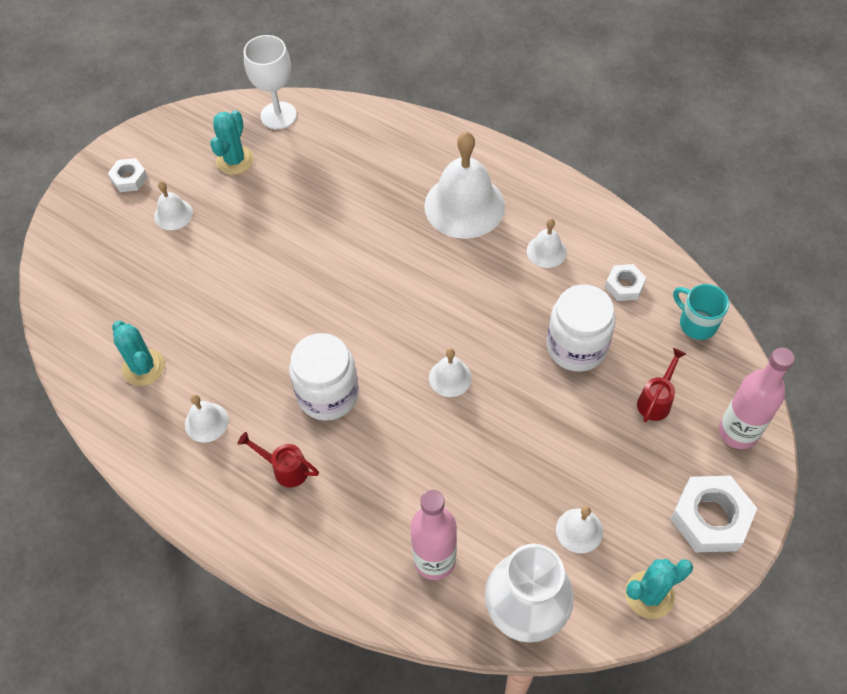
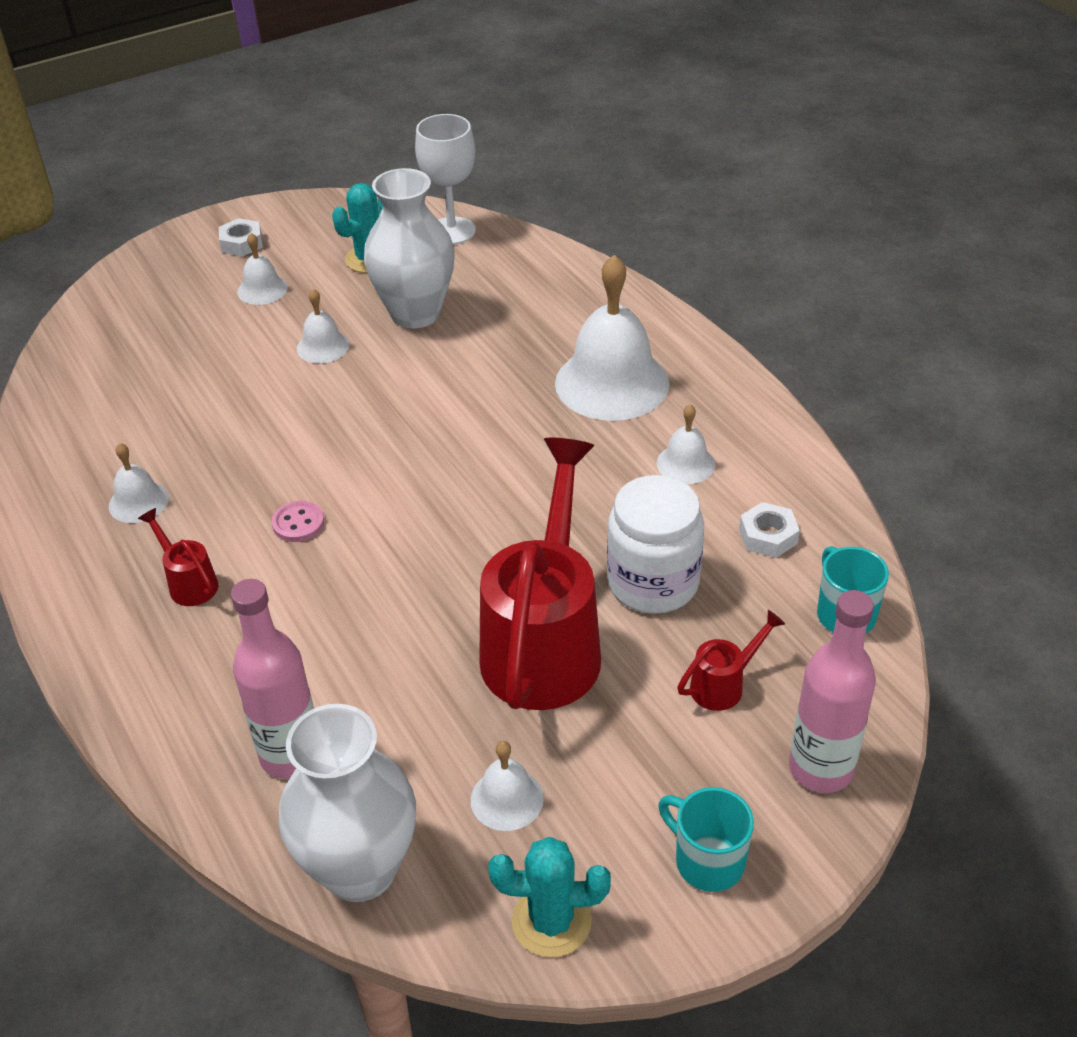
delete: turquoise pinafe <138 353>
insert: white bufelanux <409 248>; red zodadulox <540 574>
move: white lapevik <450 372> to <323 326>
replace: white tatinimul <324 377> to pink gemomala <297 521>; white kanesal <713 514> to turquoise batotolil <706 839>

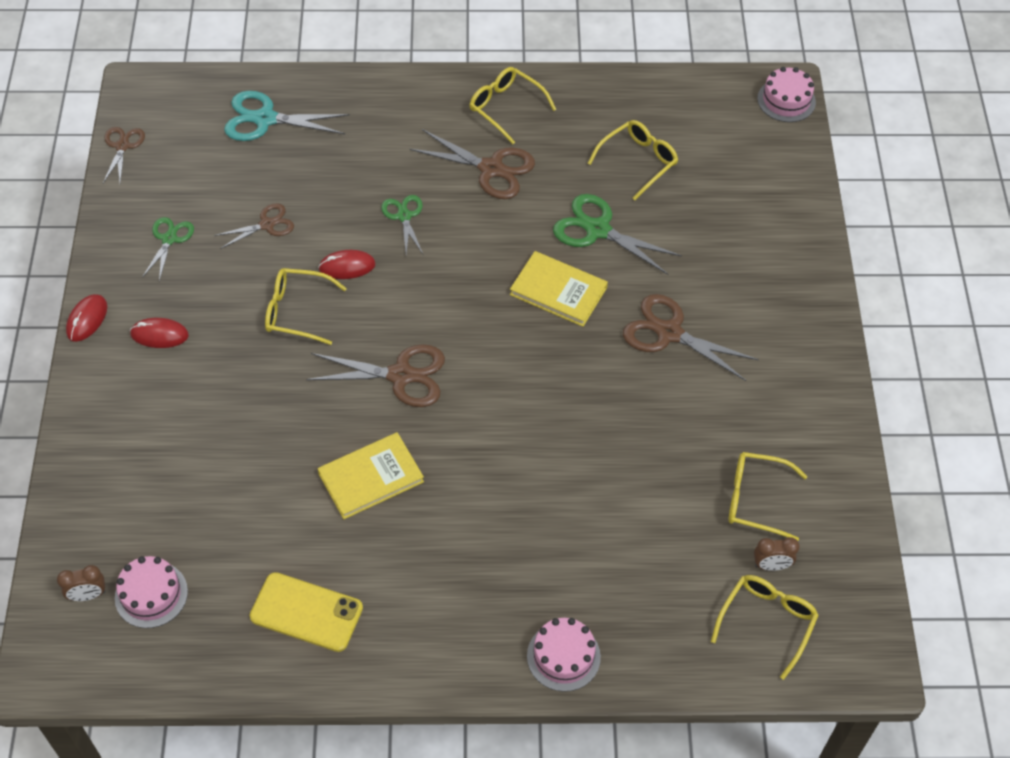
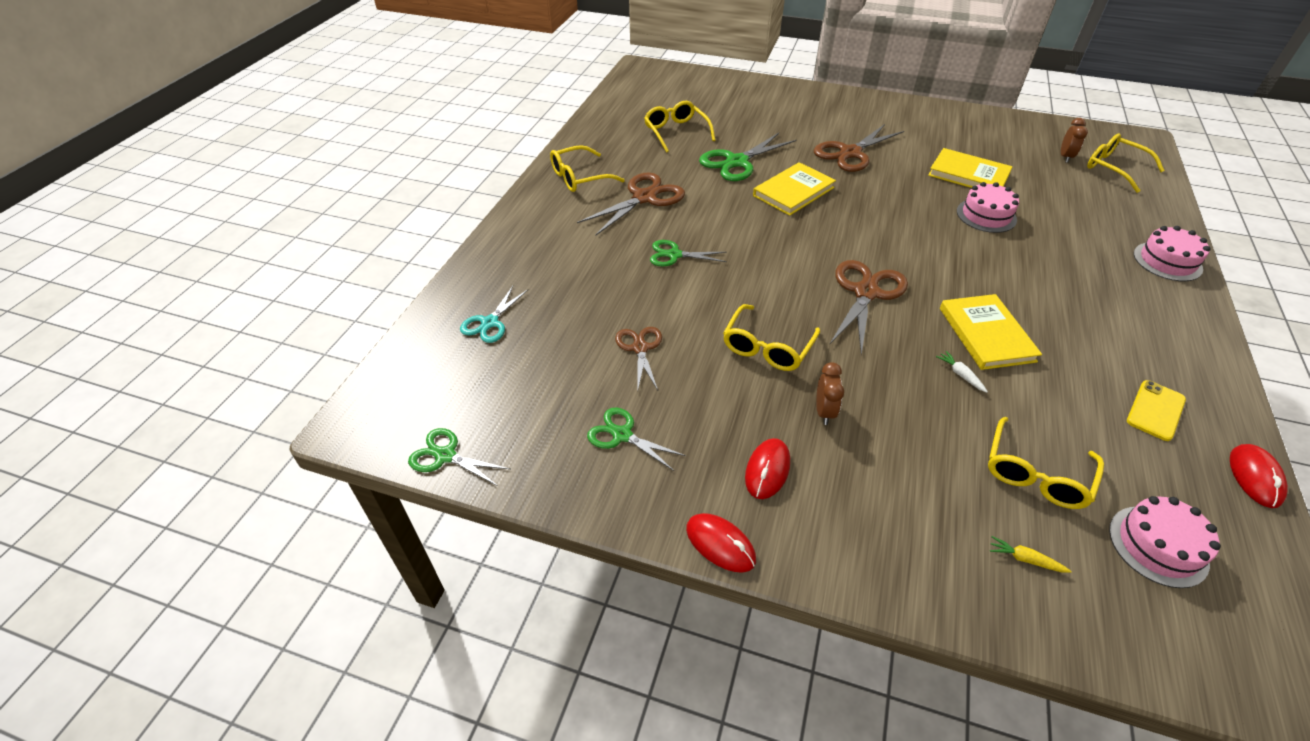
insert: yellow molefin <970 168>; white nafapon <962 372>; yellow nafapon <1031 554>
move: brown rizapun <81 583> to <830 393>; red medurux <347 264> to <1259 476>; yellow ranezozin <768 496> to <1046 463>; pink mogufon <786 94> to <988 207>
recolor: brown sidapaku <124 155> to green sidapaku <459 457>
resize: turquoise sidapaku <287 116> = <494 314> x0.61; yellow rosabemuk <306 612> = <1156 410> x0.66

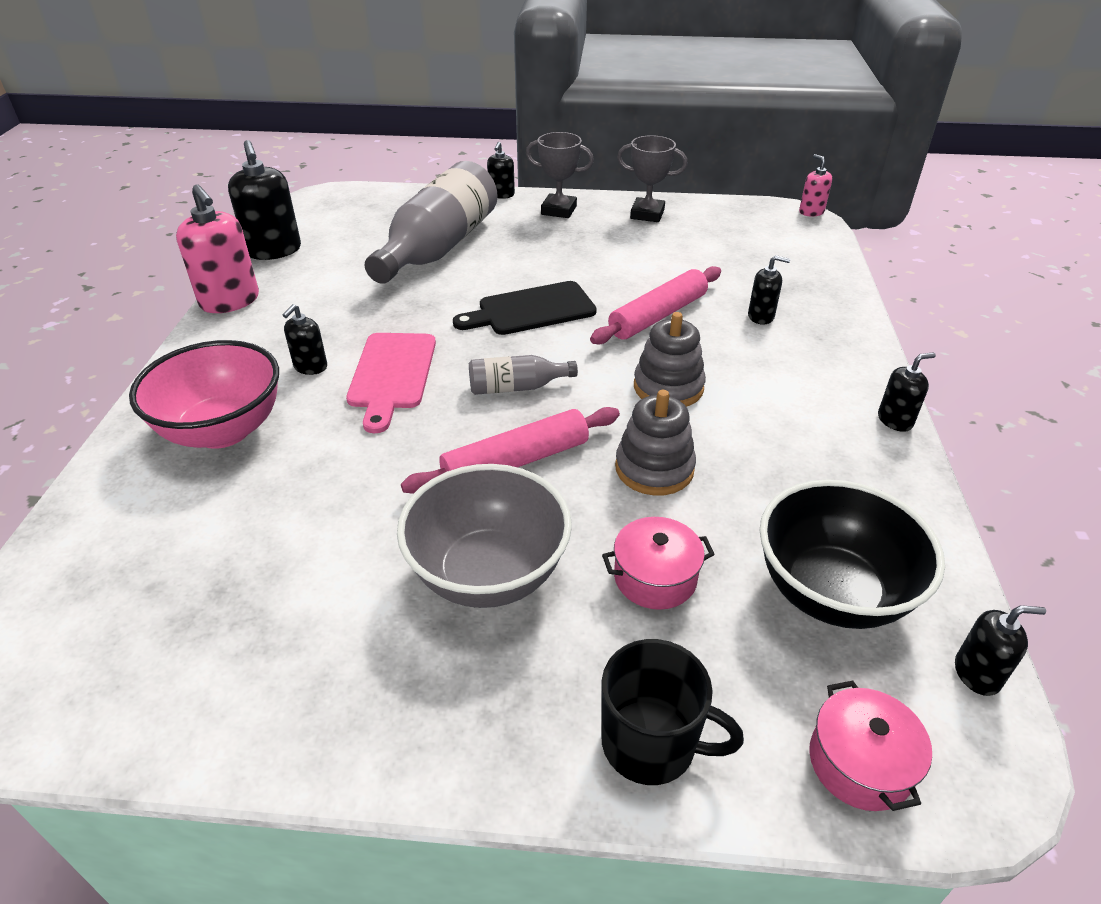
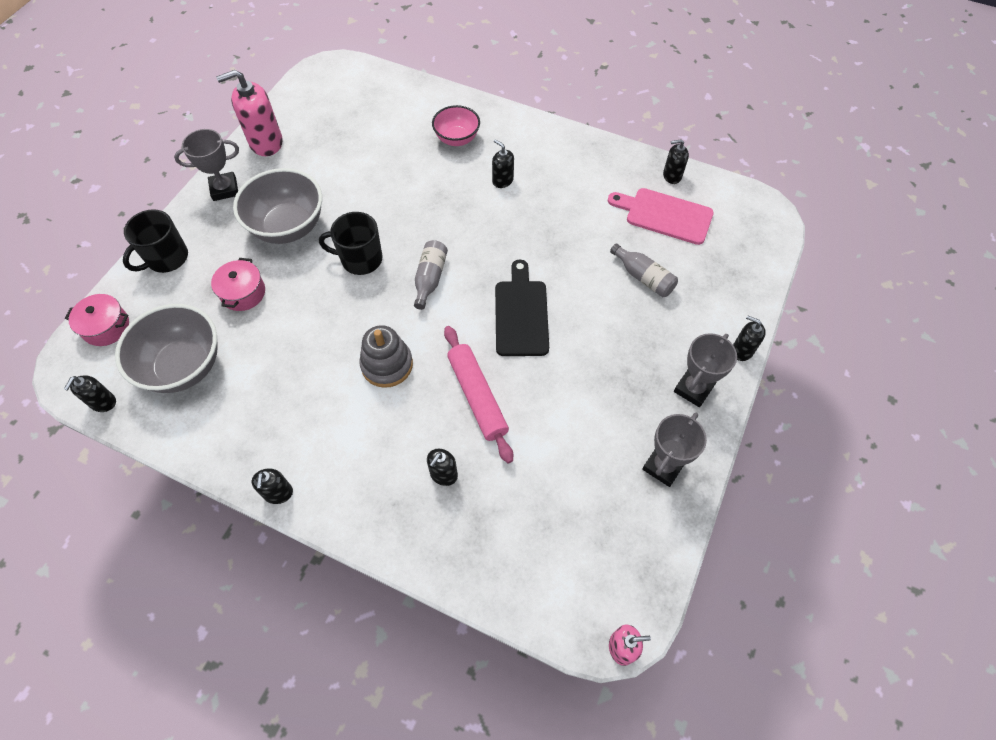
delete: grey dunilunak <655 443>
insert: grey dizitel <206 165>
move: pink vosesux <217 249> to <249 113>; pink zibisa <391 383> to <661 216>
replace: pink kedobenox <510 450> to black batotolil <350 243>
recolor: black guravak <852 554> to grey guravak <166 348>
resize: pink guravak <204 394> = <456 125> x0.61; black vosesux <264 200> = <676 161> x0.54; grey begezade <431 222> = <644 270> x0.45

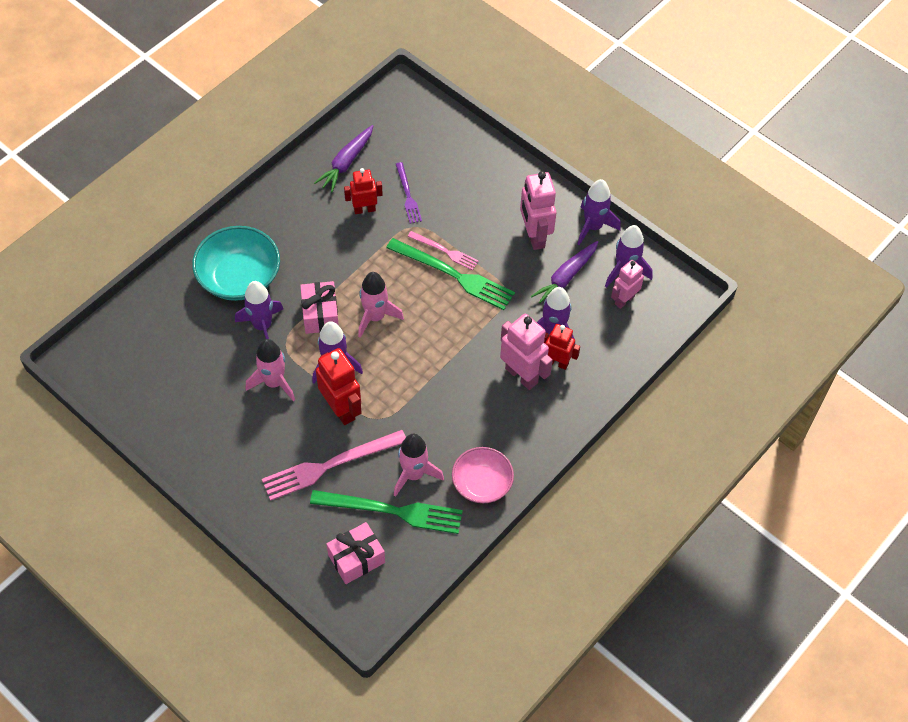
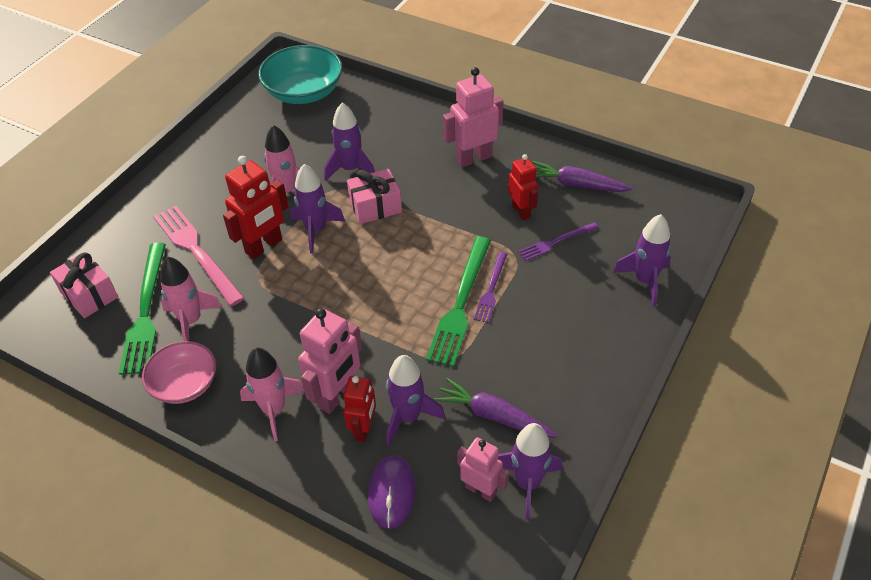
insert: purple medurux <392 492>
move: turquoise guravak <236 263> to <300 74>; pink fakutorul <381 305> to <272 394>; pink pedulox <538 210> to <473 117>; purple fakutorul <599 212> to <642 260>
recolor: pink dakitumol <443 250> to purple dakitumol <490 287>

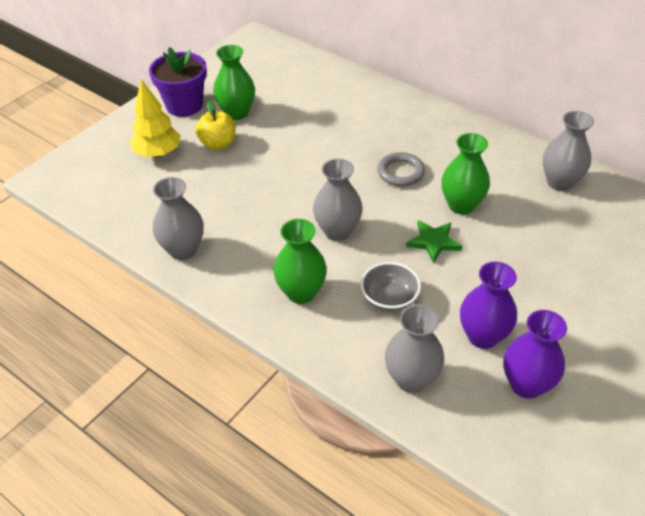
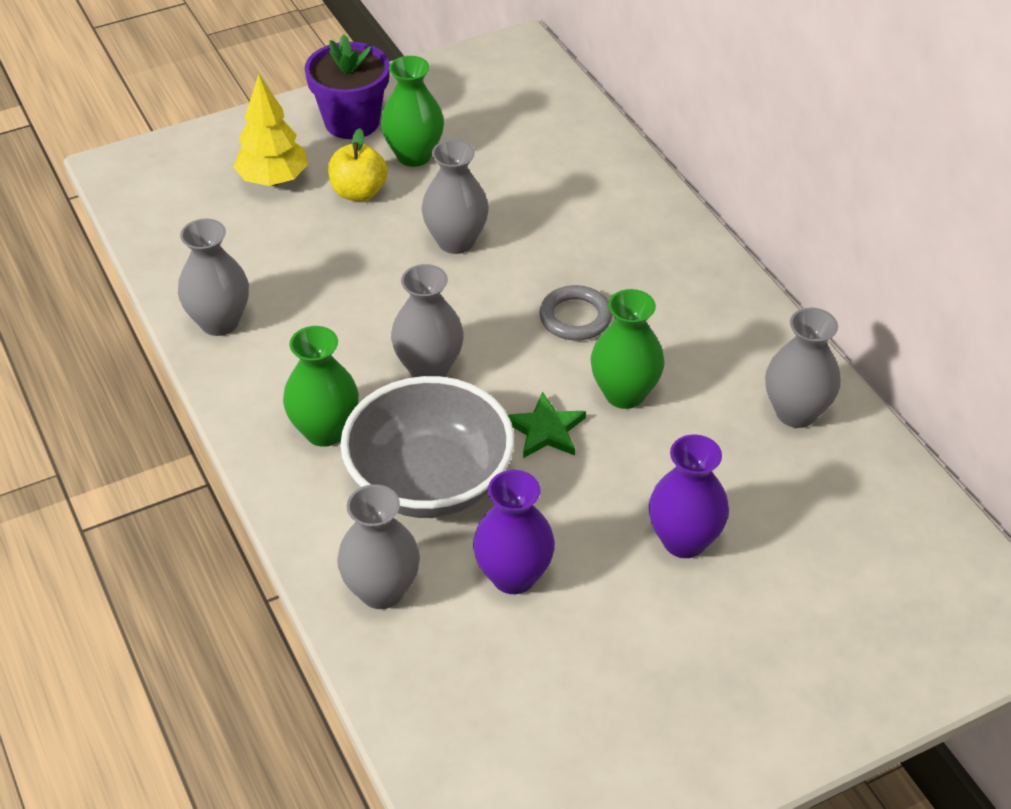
insert: grey bufelanux <455 196>
move: purple bufelanux <535 354> to <688 496>
resize: grey guravak <391 287> = <427 447> x1.97

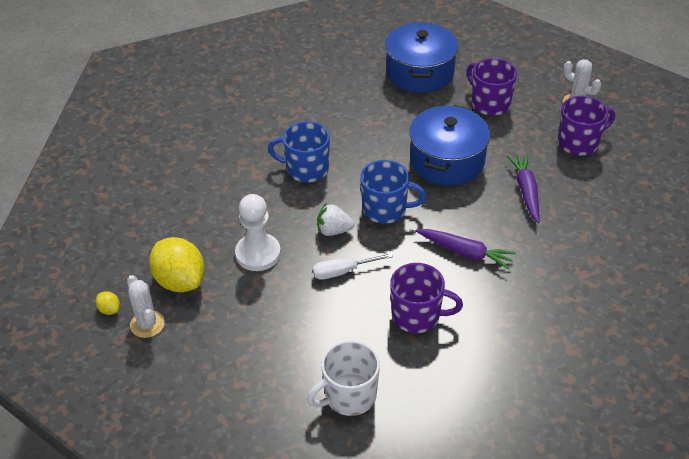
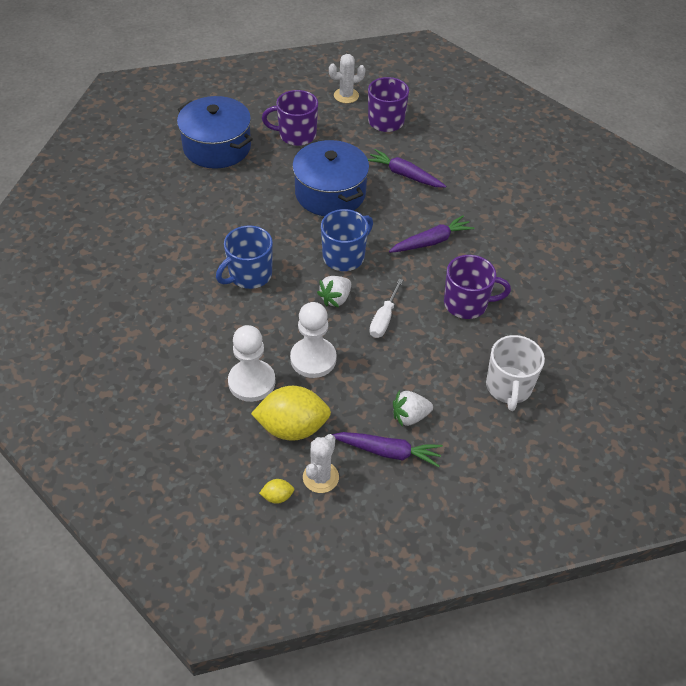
insert: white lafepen <251 363>; purple nafapon <387 449>; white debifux <413 408>
rotate: white pinafe <146 306> = <321 463> 75 degrees counterclockwise; purple batotolil <426 298> = <477 287> 45 degrees clockwise

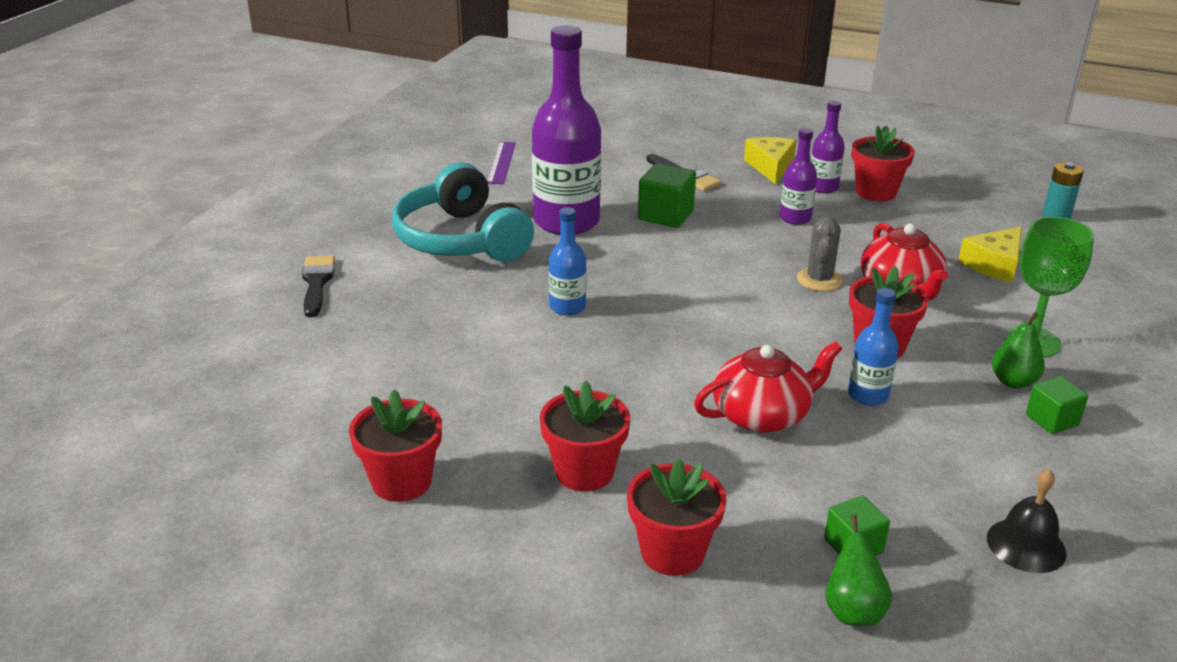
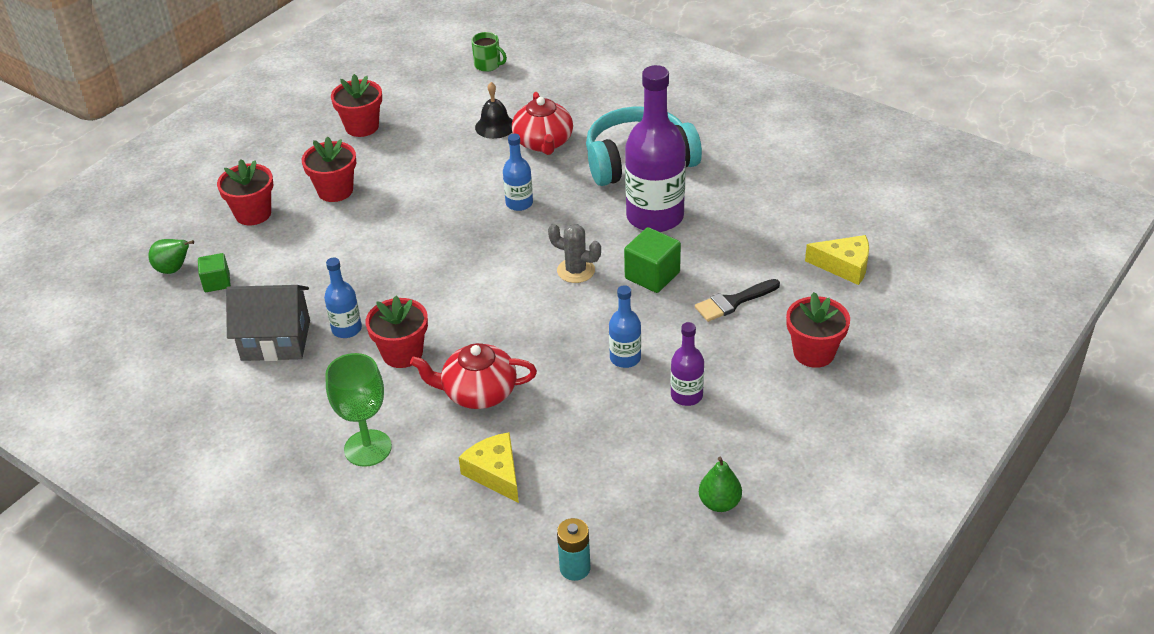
delete: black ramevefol <318 286>; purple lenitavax <501 163>; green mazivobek <1057 405>
insert: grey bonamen <268 323>; green batotolil <489 52>
move: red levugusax <768 387> to <542 123>; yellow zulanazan <770 161> to <837 260>; grey pinafe <820 254> to <574 253>; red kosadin <883 163> to <818 330>; black lapevik <1027 521> to <494 110>; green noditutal <1018 350> to <720 484>
recolor: purple begezade <798 176> to blue begezade <625 326>

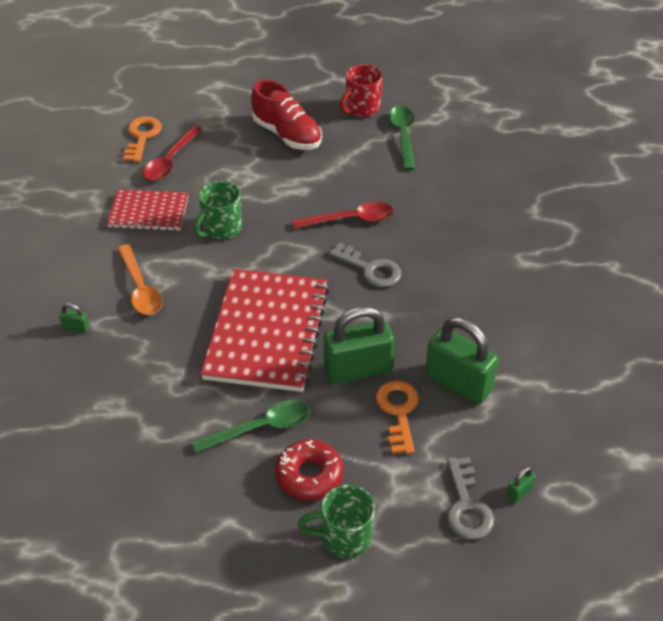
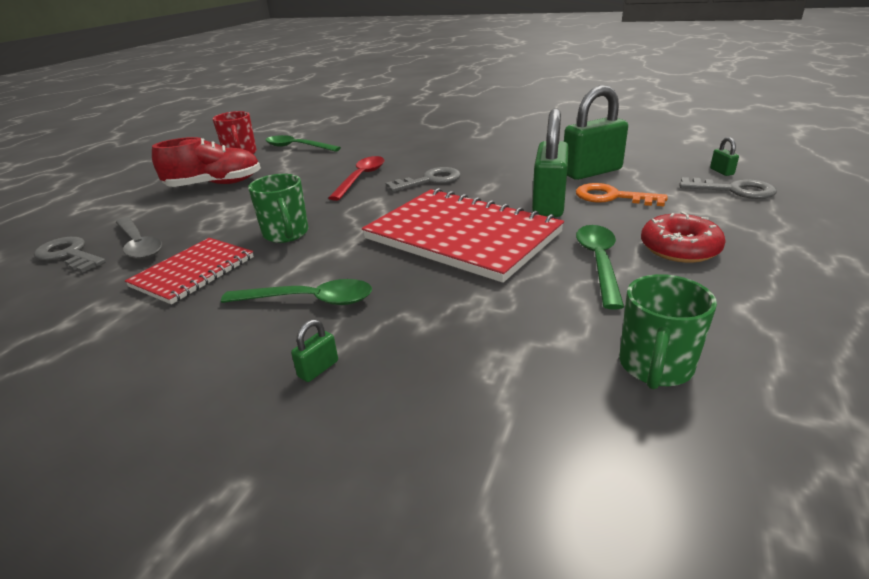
move: green batotolil <336 521> to <668 331>
recolor: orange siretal <139 279> to green siretal <296 292>; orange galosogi <142 139> to grey galosogi <70 255>; red siretal <172 153> to grey siretal <139 238>

